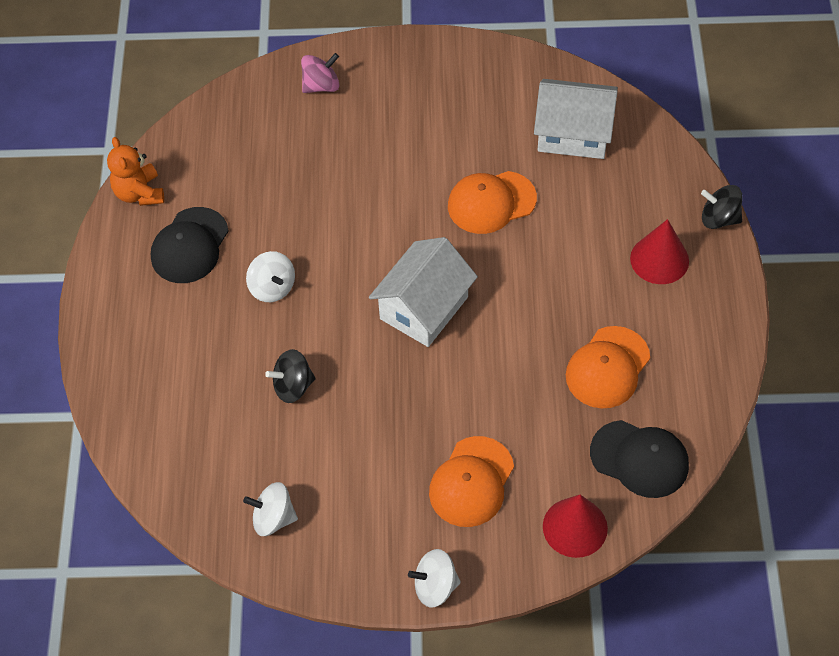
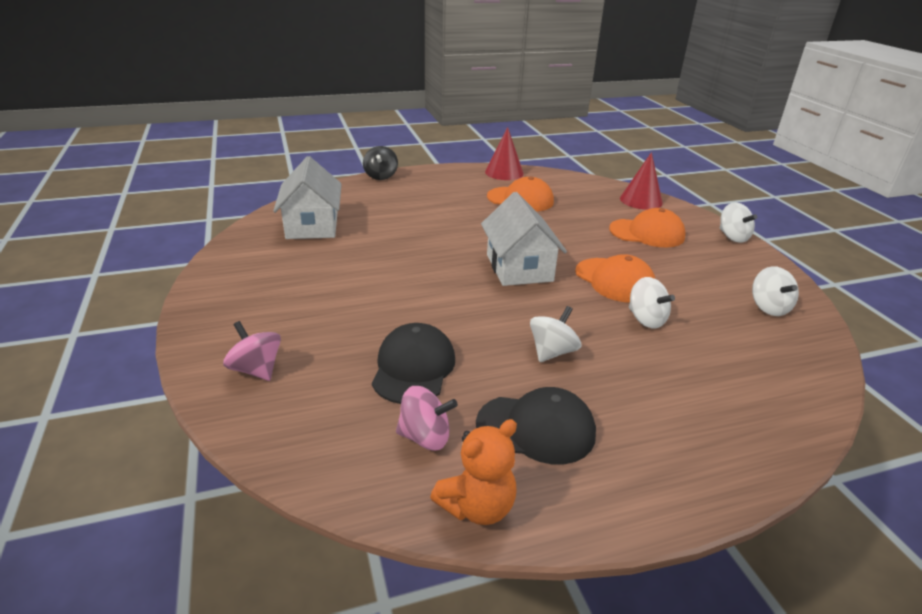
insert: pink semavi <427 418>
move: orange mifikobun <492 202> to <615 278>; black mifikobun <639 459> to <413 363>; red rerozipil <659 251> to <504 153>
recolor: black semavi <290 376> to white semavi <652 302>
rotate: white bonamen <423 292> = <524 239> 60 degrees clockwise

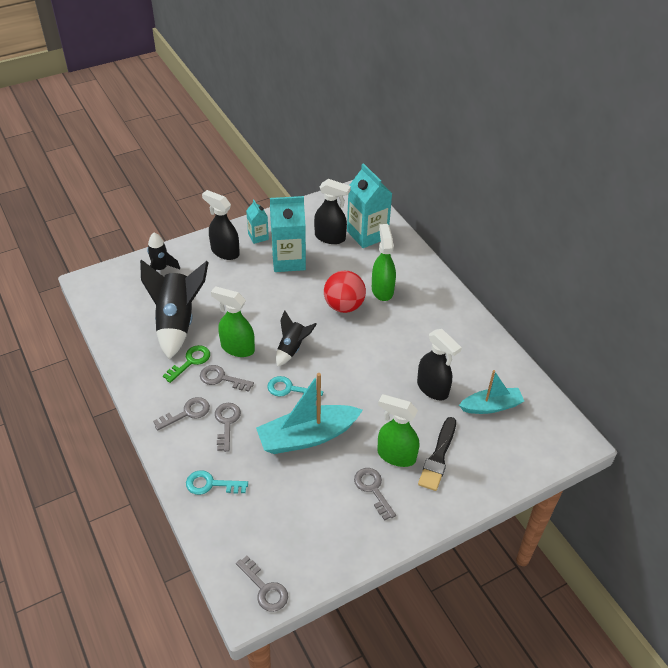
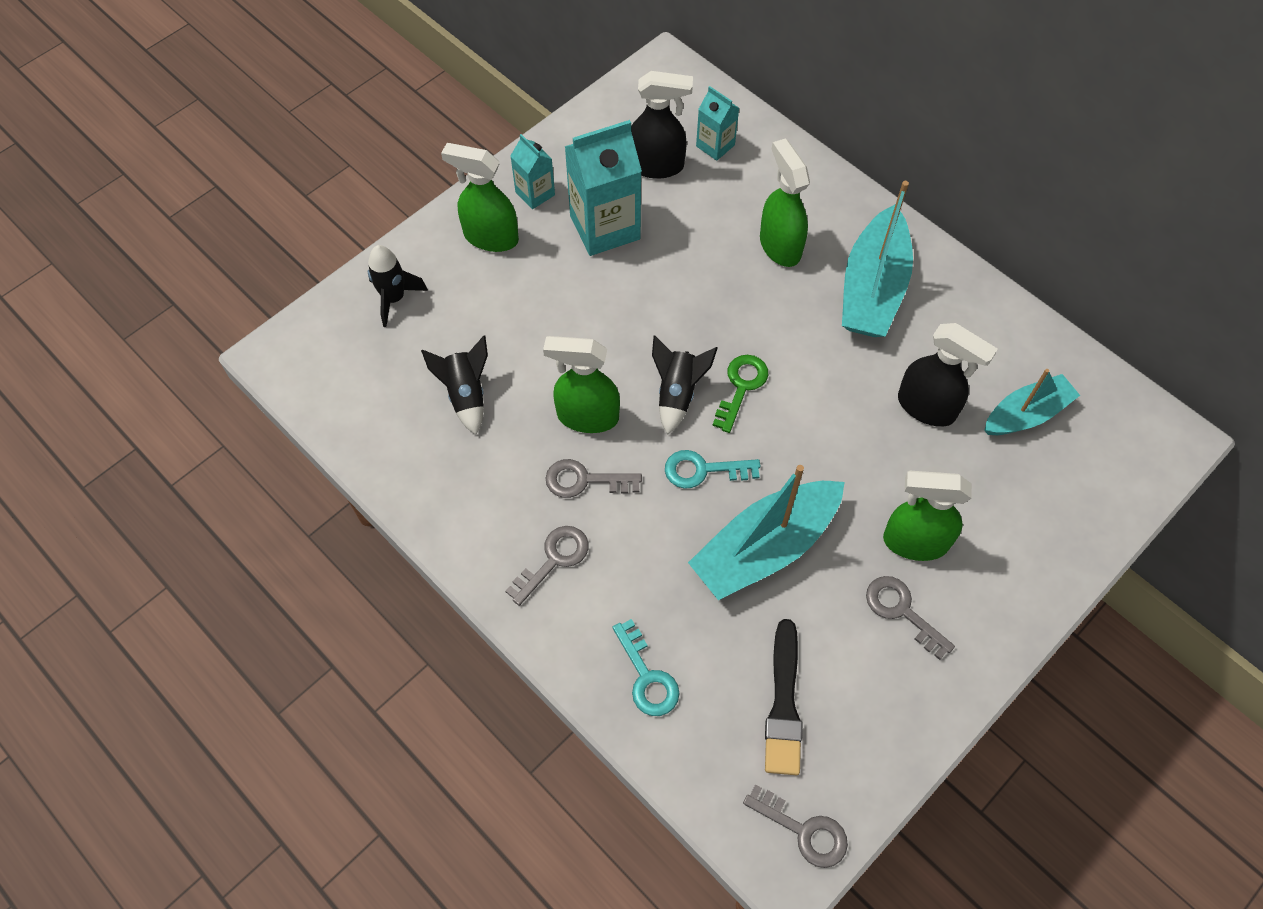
delete: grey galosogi <228 427>; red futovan <345 292>
insert: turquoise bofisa <877 259>
move: green galosogi <186 364> to <740 394>; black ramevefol <437 454> to <783 697>
recolor: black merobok <221 225> to green merobok <480 197>
rotate: turquoise galosogi <217 482> = <645 667> 105 degrees counterclockwise
resize: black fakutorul <174 309> = <454 385> x0.55; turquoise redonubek <369 205> = <717 123> x0.53

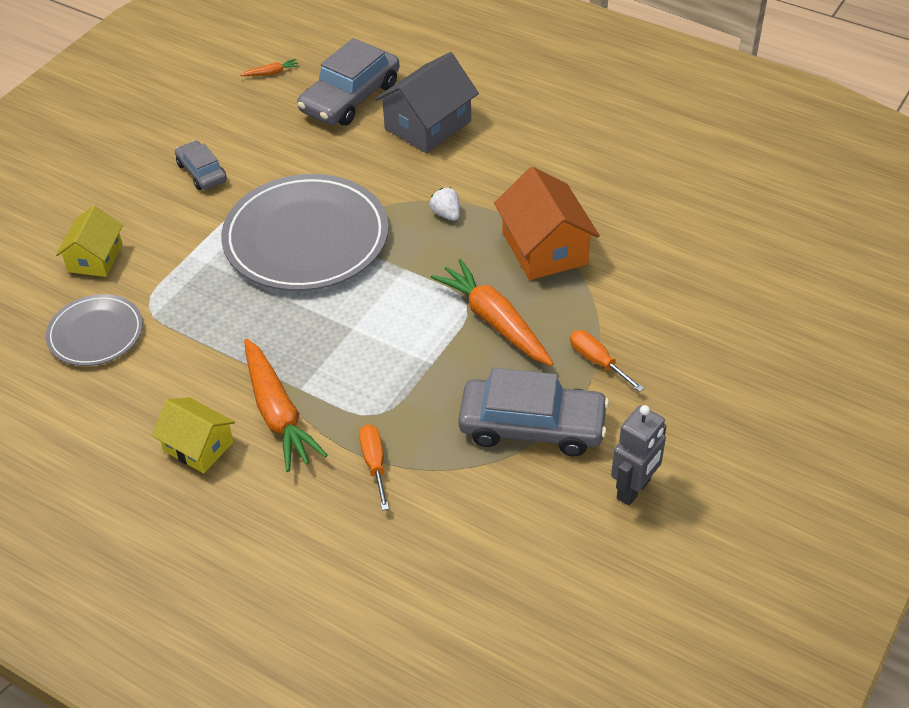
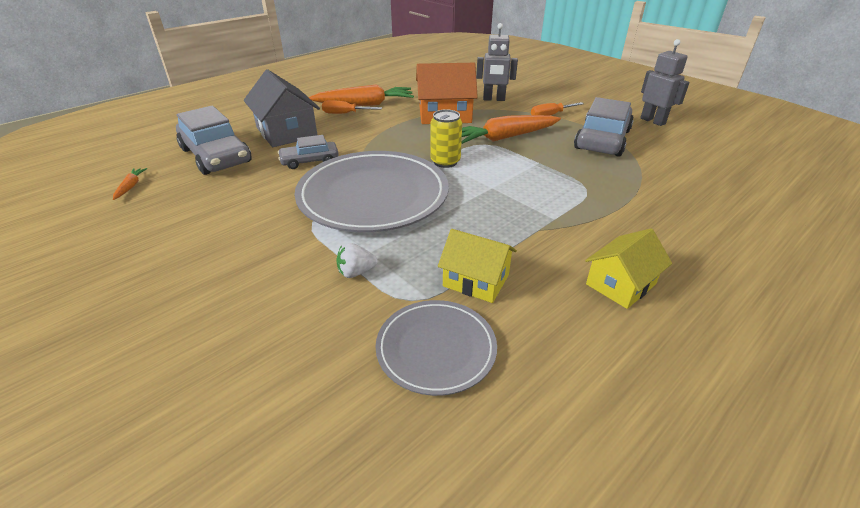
insert: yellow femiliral <446 138>; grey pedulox <497 62>
move: yellow bonamen <89 241> to <477 266>; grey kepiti <201 165> to <308 152>; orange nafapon <286 405> to <361 95>; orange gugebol <374 467> to <352 107>; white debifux <444 204> to <357 260>

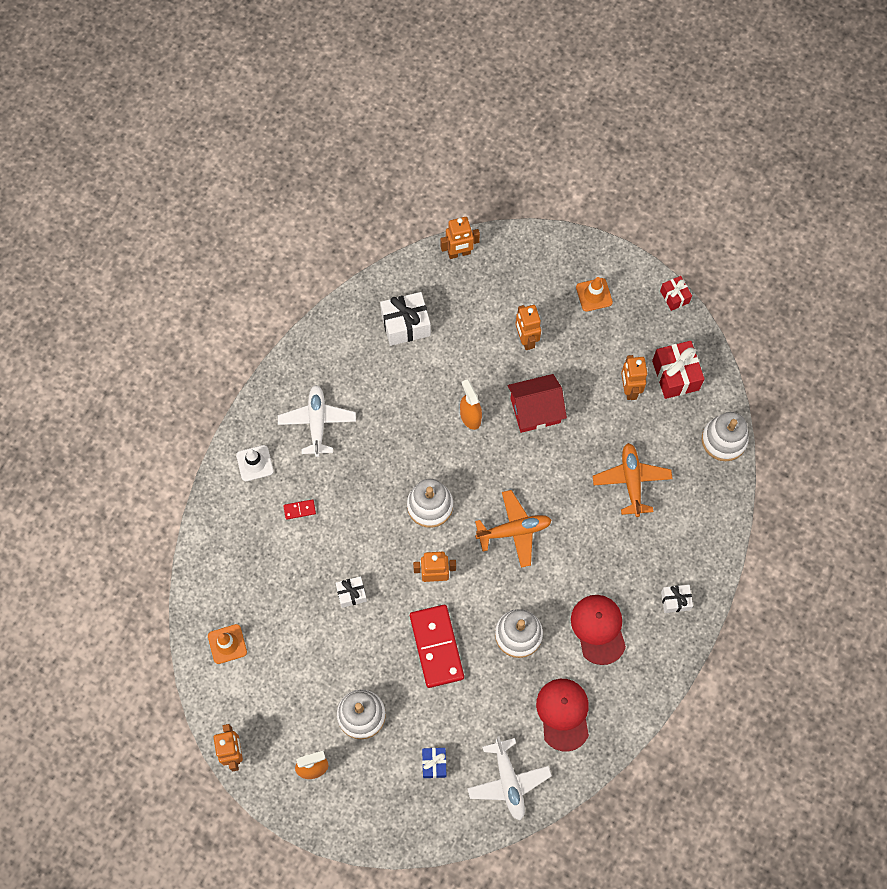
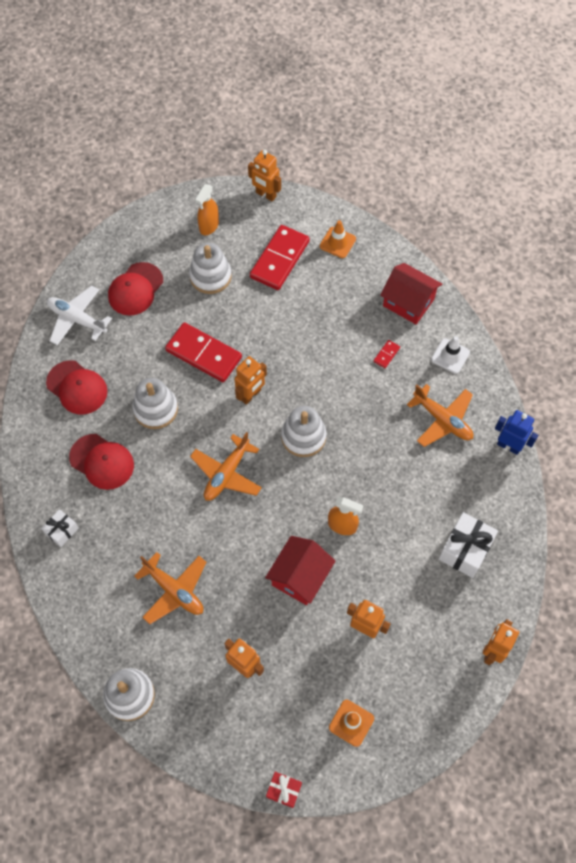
delete: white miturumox <351 592>; red miturumox <678 370>
insert: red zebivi <280 257>; red bonamen <411 294>; blue pedulox <516 432>
replace: blue miturumox <434 763> to red mifikobun <135 289>
recolor: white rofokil <317 421> to orange rofokil <440 415>

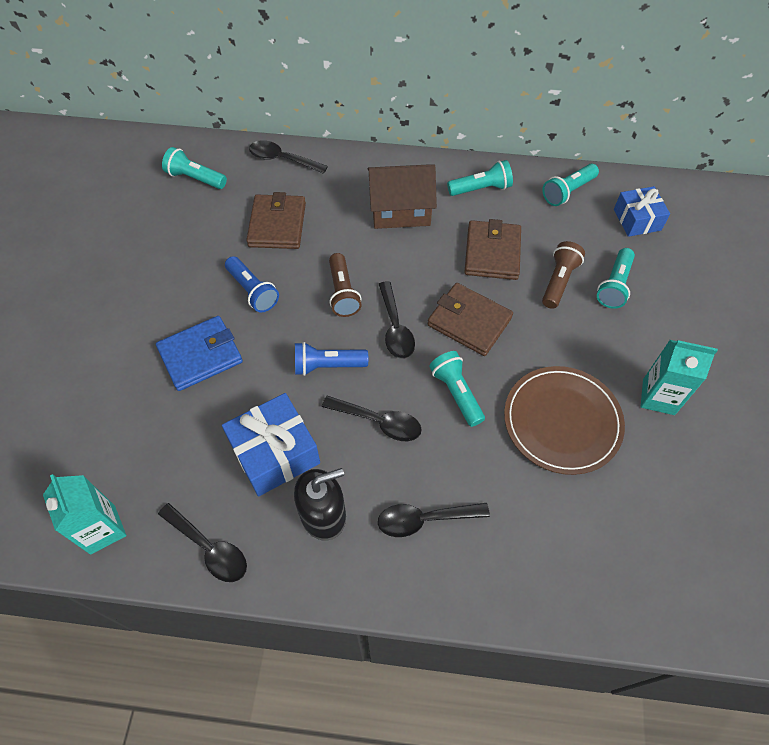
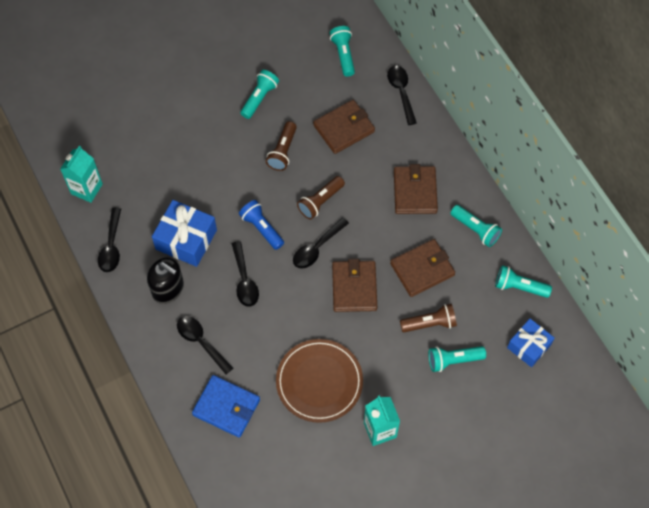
move: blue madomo <199 353> to <226 406>; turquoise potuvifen <457 389> to <259 94>
replace: brown bonamen <402 196> to brown madomo <416 189>
recolor: blue potuvifen <252 284> to brown potuvifen <281 146>

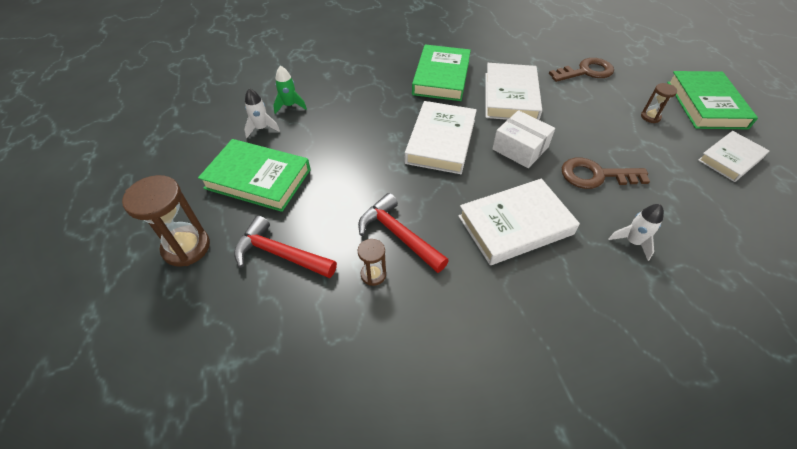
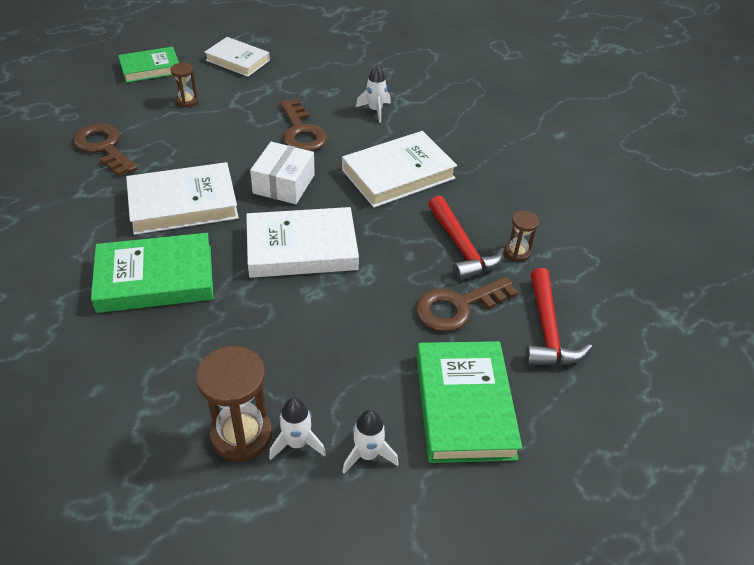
insert: brown galosogi <467 304>
move: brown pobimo <166 221> to <234 404>
recolor: green fakutorul <290 90> to white fakutorul <297 429>
rotate: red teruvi <403 233> = <466 238> 45 degrees counterclockwise; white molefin <519 222> = <399 169> 75 degrees counterclockwise
resize: green molefin <712 100> = <148 65> x0.66

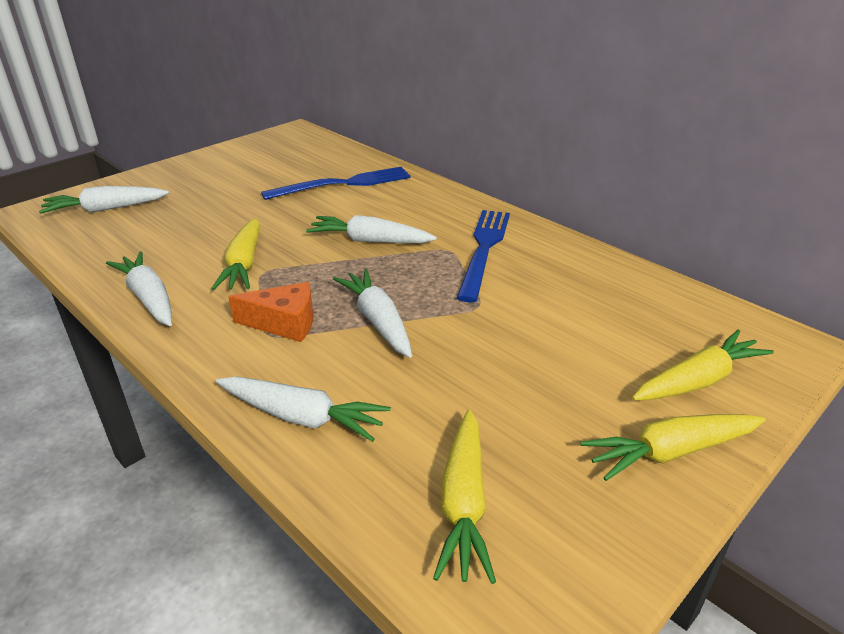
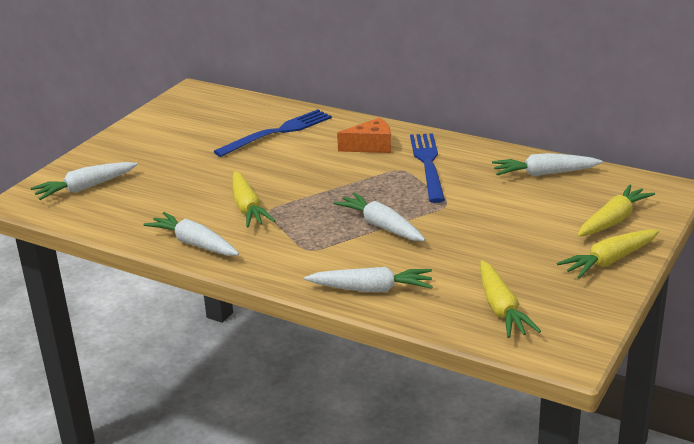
move: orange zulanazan <270 312> to <364 135>; white nafapon <371 229> to <547 164>

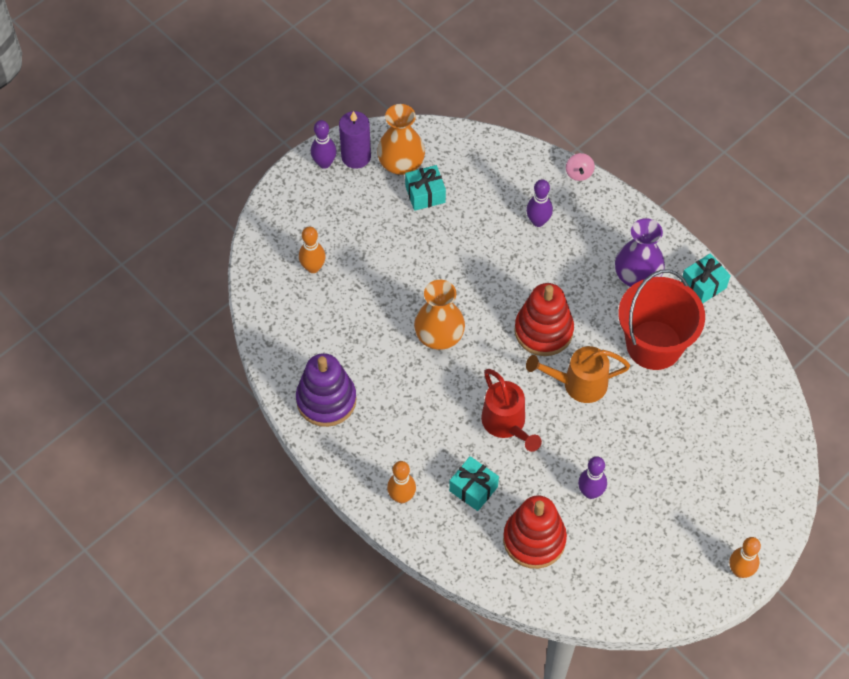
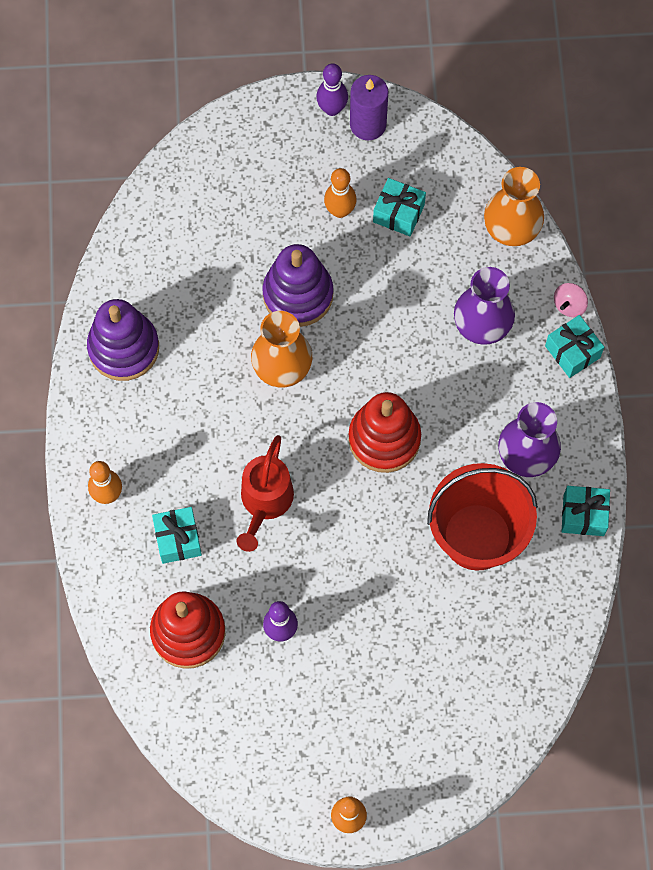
delete: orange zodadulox <578 374>
insert: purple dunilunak <298 285>; turquoise miturumox <574 346>
move: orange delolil <312 250> to <340 193>; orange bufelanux <401 139> to <514 206>
replace: purple delolil <539 203> to purple bufelanux <484 306>

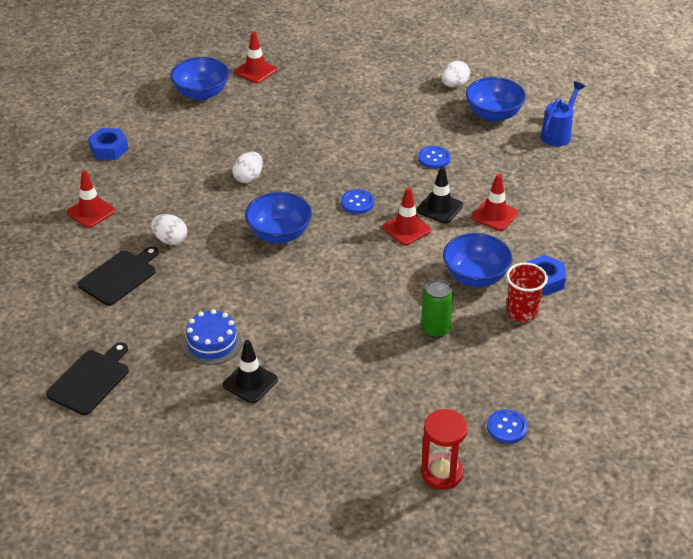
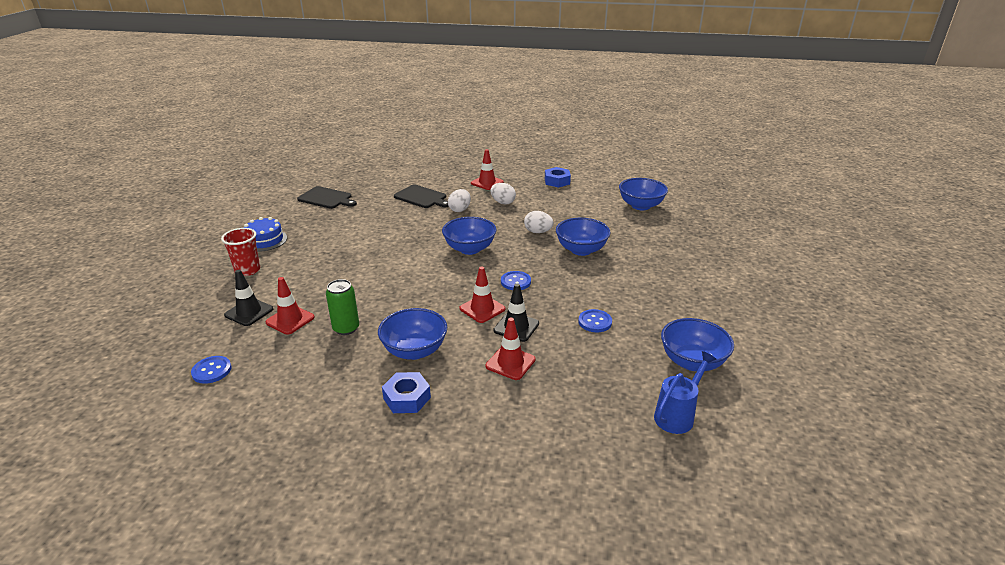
delete: red pobimo <444 449>
insert: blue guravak <583 237>
move: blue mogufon <212 337> to <265 234>; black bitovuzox <250 371> to <248 298>; red bitovuzox <256 57> to <290 305>; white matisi <455 74> to <503 194>; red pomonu <527 292> to <240 252>
rotate: blue zodadulox <563 114> = <685 392> 75 degrees counterclockwise

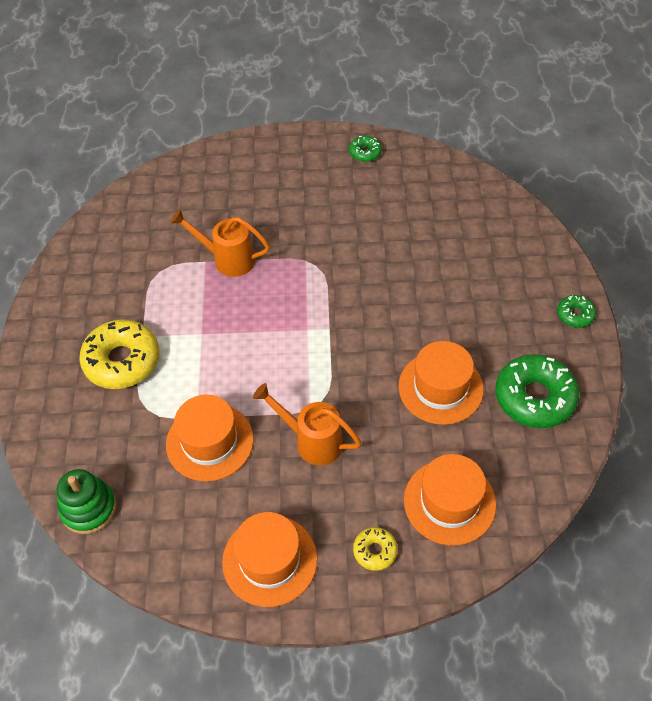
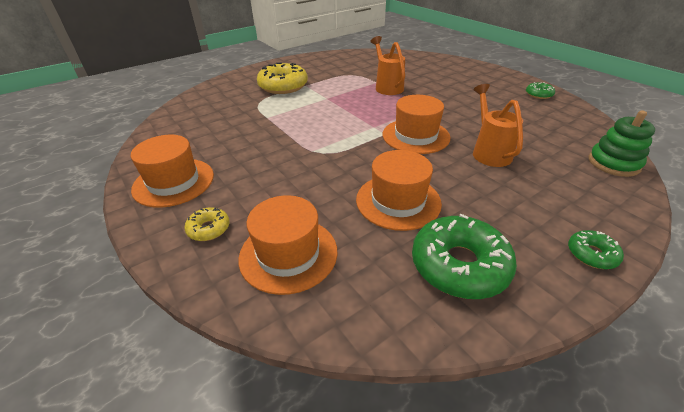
move: green dunilunak <87 501> to <622 143>; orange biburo <210 438> to <416 124>; orange zodadulox <307 424> to <498 125>

